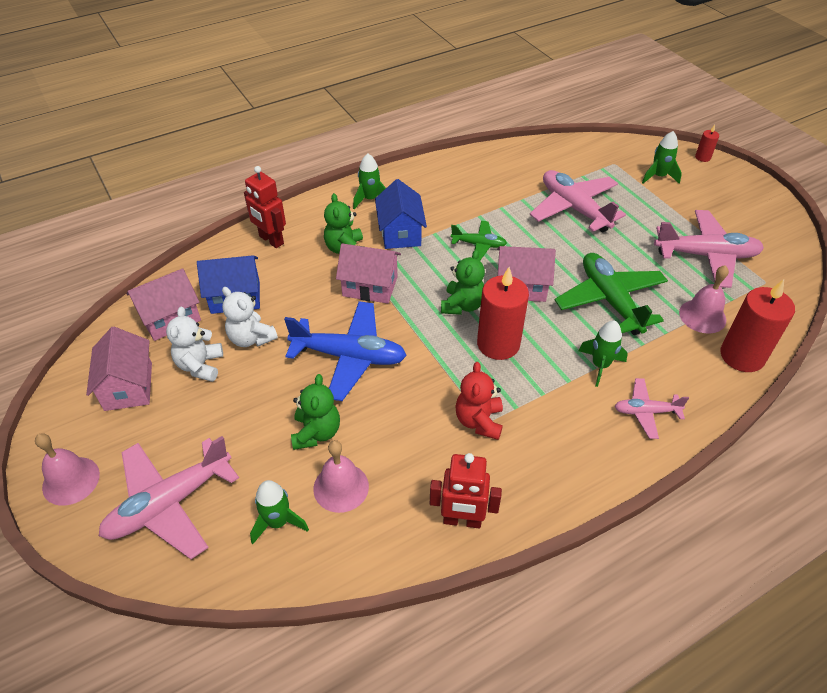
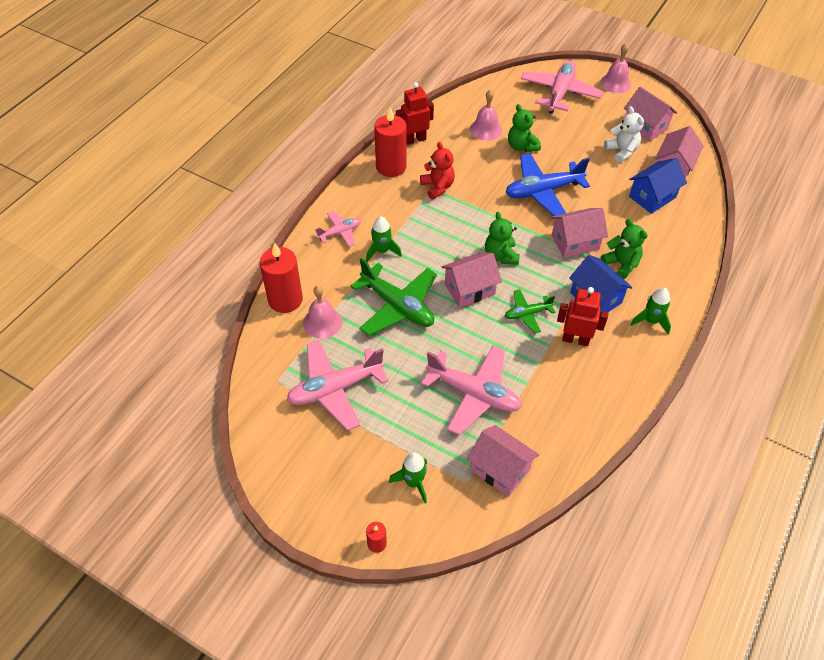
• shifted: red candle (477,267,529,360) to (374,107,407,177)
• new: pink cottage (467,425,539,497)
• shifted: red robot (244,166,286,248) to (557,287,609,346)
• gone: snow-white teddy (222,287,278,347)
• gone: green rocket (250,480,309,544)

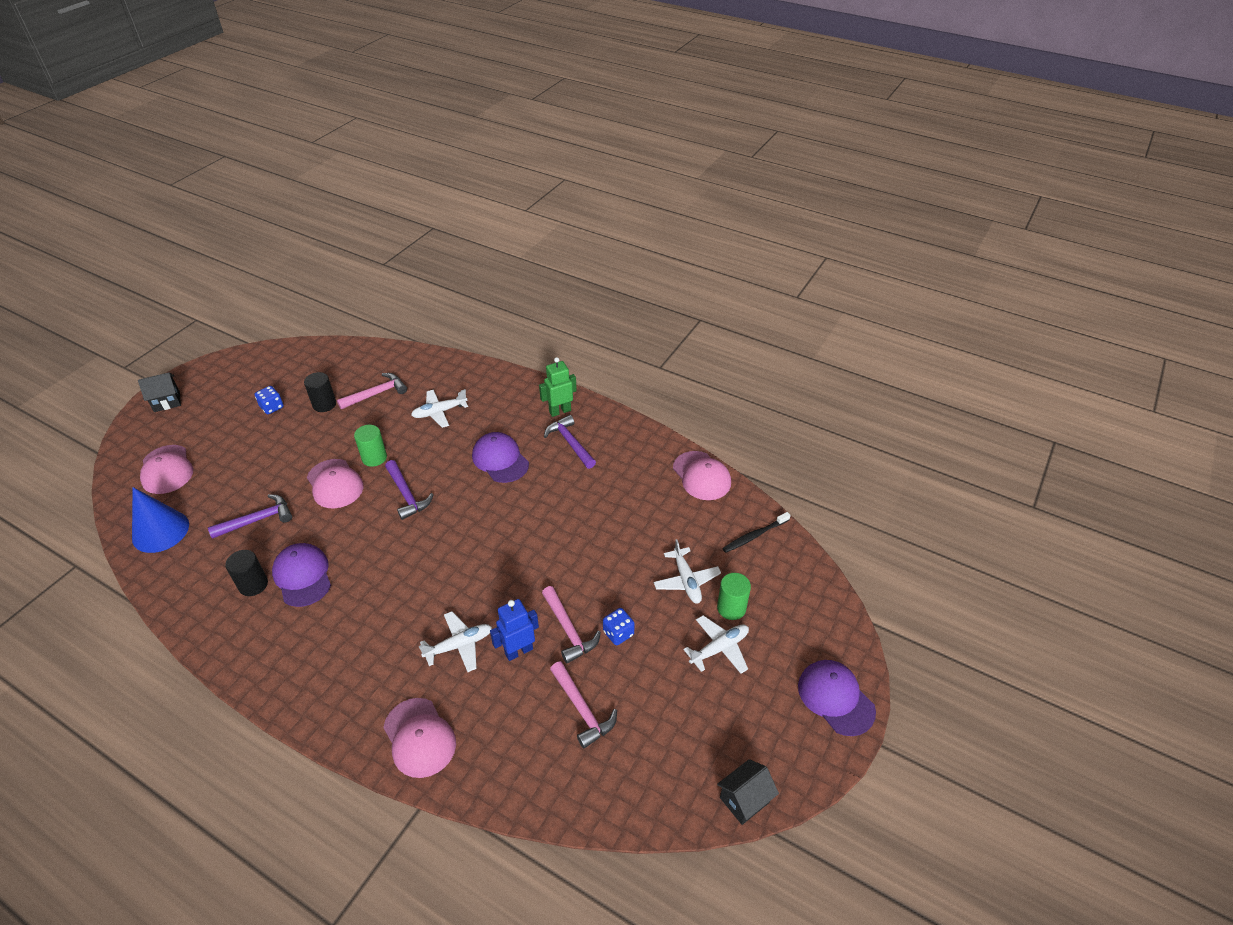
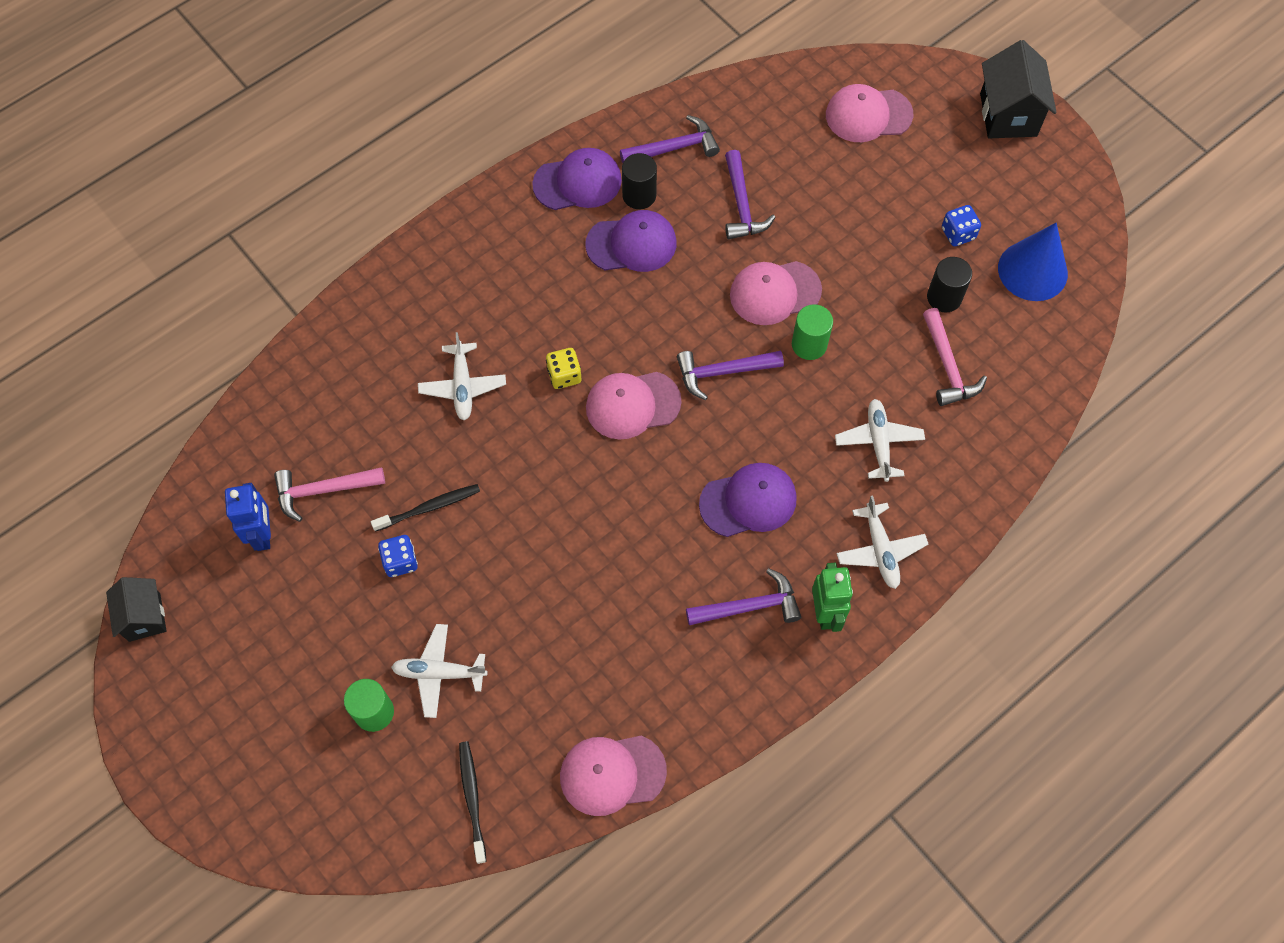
• shifted: blue robot (490,599,539,661) to (225,483,271,551)
• swapped: pink hammer (542,586,601,664) to jet-black dental brush (371,484,480,532)
• shifted: purple baseball cap (798,660,876,736) to (532,148,622,210)
• new: bright yellow die (546,348,581,389)
• shifted: pink baseball cap (383,698,456,778) to (586,372,682,440)
• new: purple hammer (620,115,720,163)
• shifted: snow-white toy plane (684,615,749,674) to (836,496,928,589)
• scaled: jet-black cottage (138,372,181,412) = (980,40,1057,138) x1.55
• shifted: blue cone shape (132,487,189,553) to (998,223,1068,301)

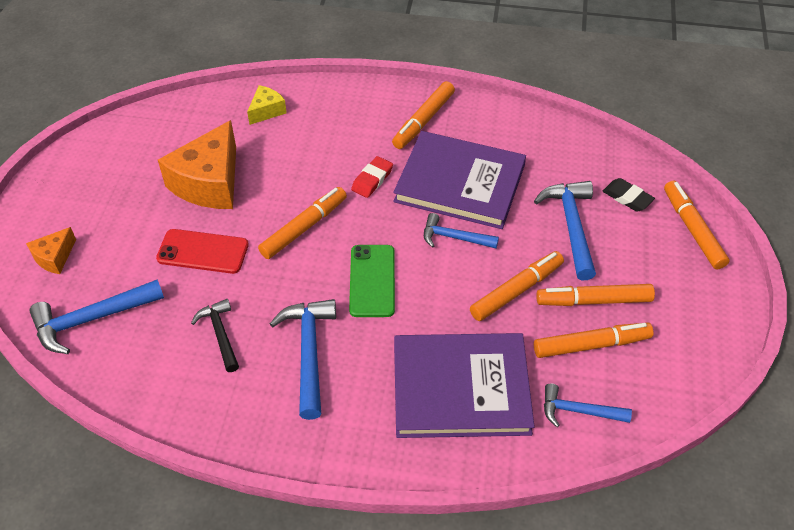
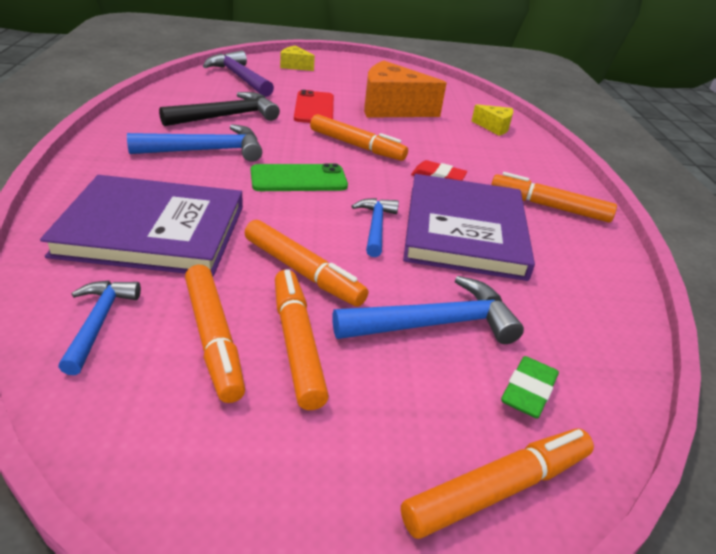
• rotated: purple hardback (394,333,535,438) = (40,175,243,276) 75 degrees counterclockwise
• scaled: jet-black hammer (191,299,239,372) = (159,92,280,126) x1.58
• repainted: blue hammer (29,280,164,354) to purple hammer (203,50,274,97)
• repainted: bright orange piece of cheese (26,227,76,274) to bright yellow piece of cheese (280,46,315,71)
• repainted: jet-black pencil eraser (603,178,655,212) to green pencil eraser (501,356,559,419)

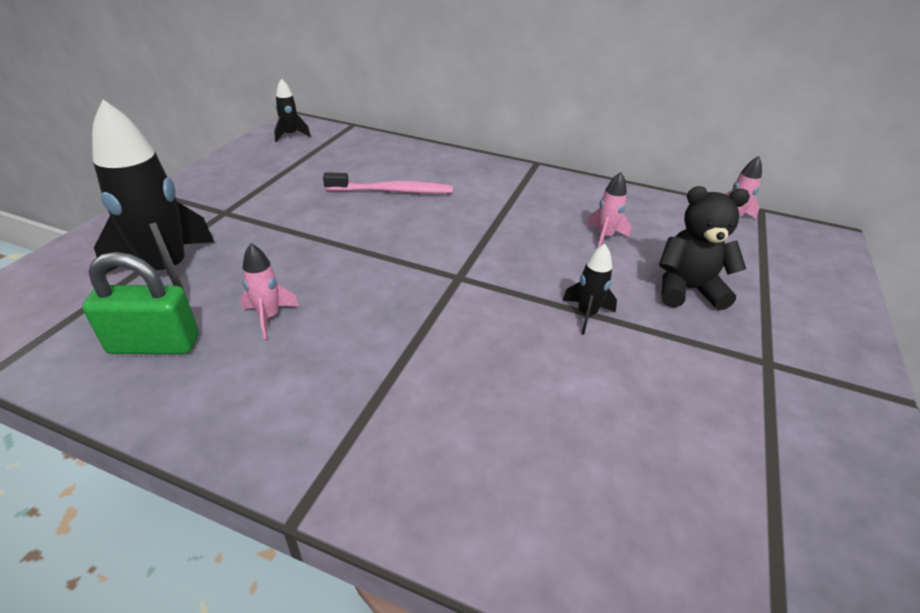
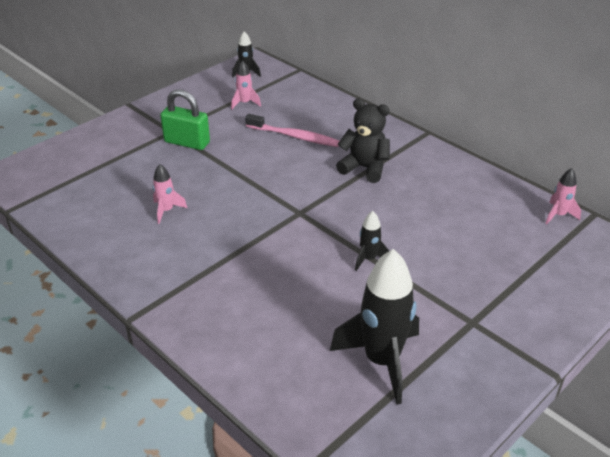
• shifted: green padlock (82,252,199,354) to (160,89,210,150)
• shifted: pink rocket (586,172,631,247) to (231,60,261,110)
• shifted: jet-black rocket (92,99,214,290) to (330,249,419,405)
• shifted: jet-black teddy (659,186,750,310) to (336,98,390,183)

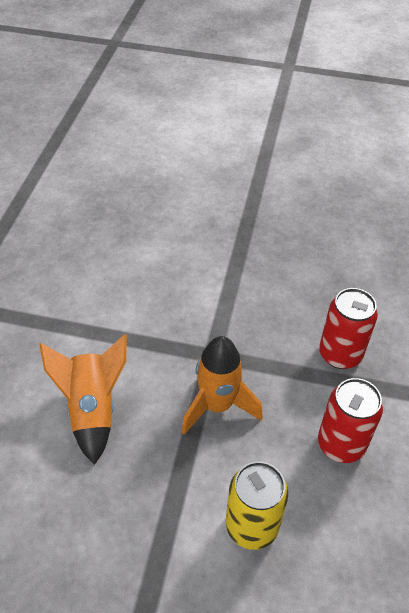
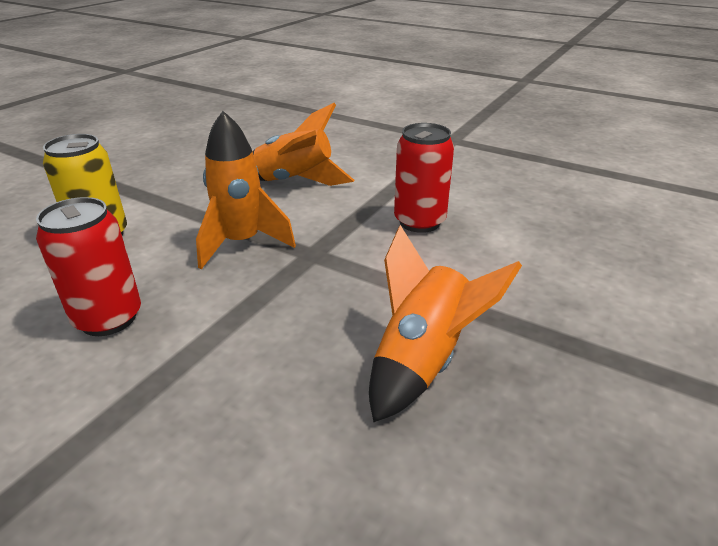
• new: bright orange rocket (369,225,522,422)
• shifted: red can (319,288,378,369) to (394,123,454,233)

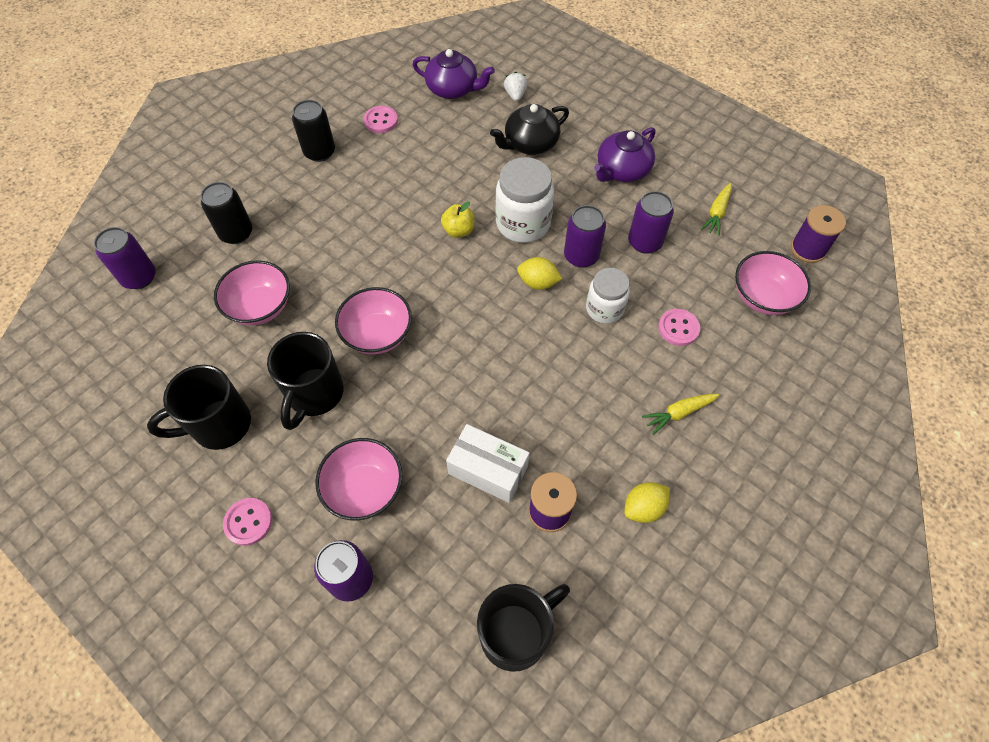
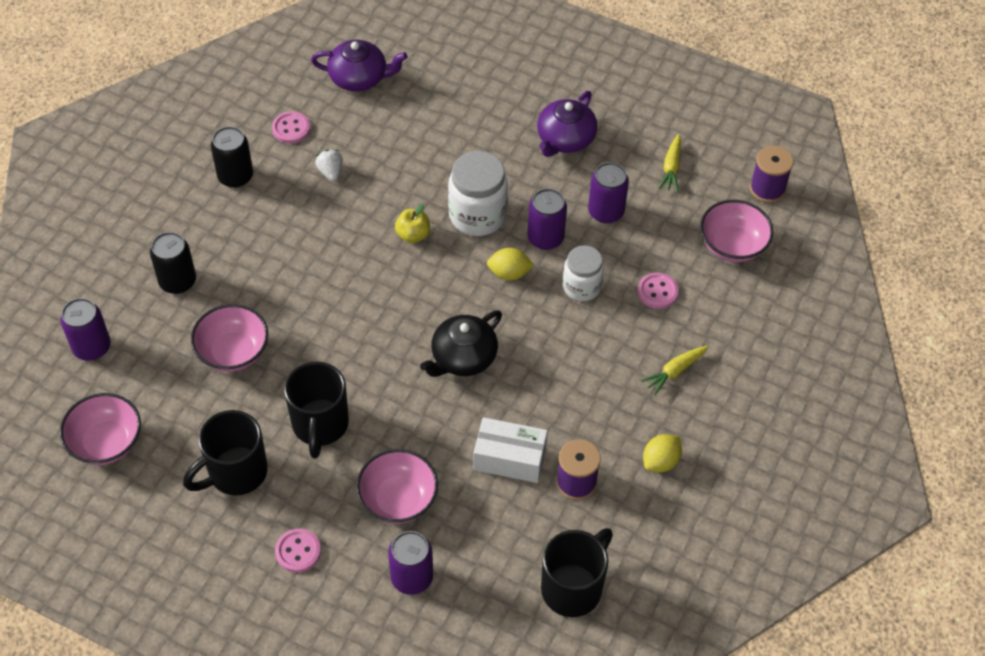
• shifted: pink deep dish (335,287,412,354) to (60,393,141,465)
• shifted: snow-white berry (504,72,528,101) to (315,149,343,181)
• shifted: jet-black tea pot (490,104,569,155) to (420,310,502,377)

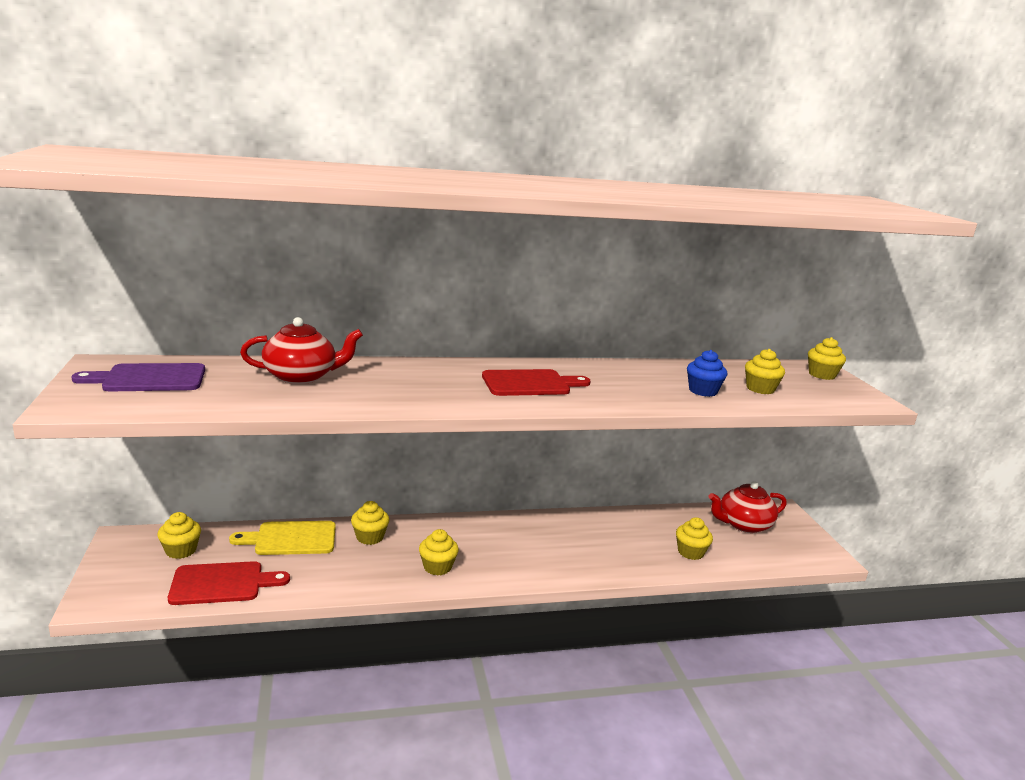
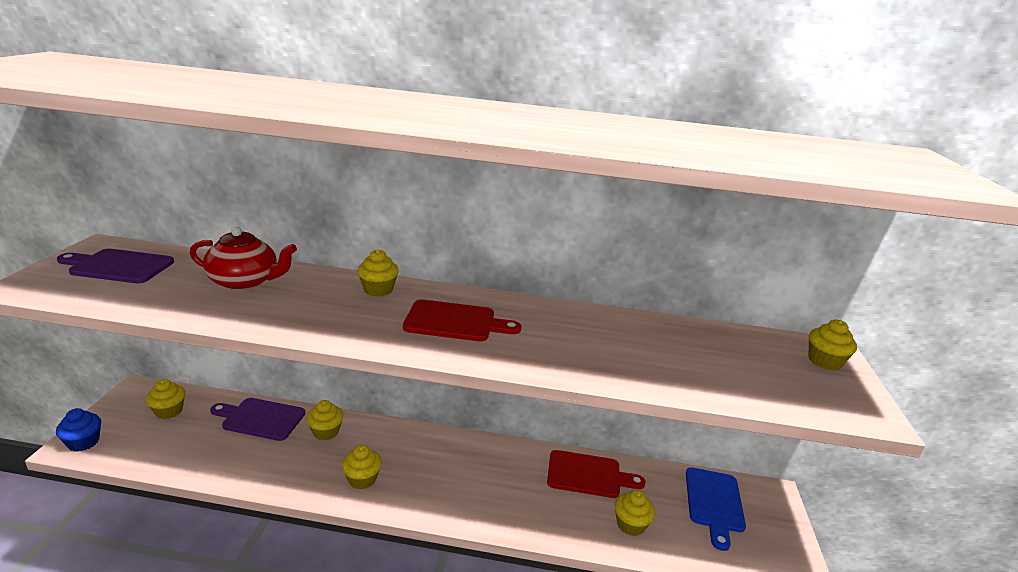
• shifted: blue cupcake (687,350,727,397) to (56,408,101,452)
• repainted: bright yellow chopping board (229,521,336,555) to purple chopping board (210,398,305,441)
• shifted: bright yellow cupcake (745,349,785,394) to (357,249,399,297)
• shifted: red chopping board (168,561,290,605) to (547,450,646,498)
• swapped: red tea pot (709,481,787,533) to blue chopping board (686,467,746,551)

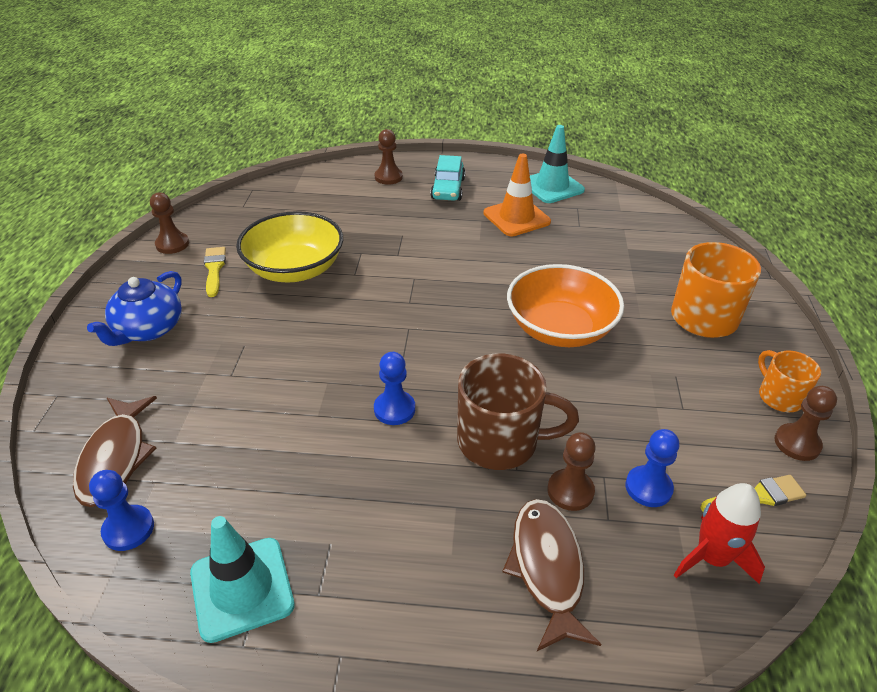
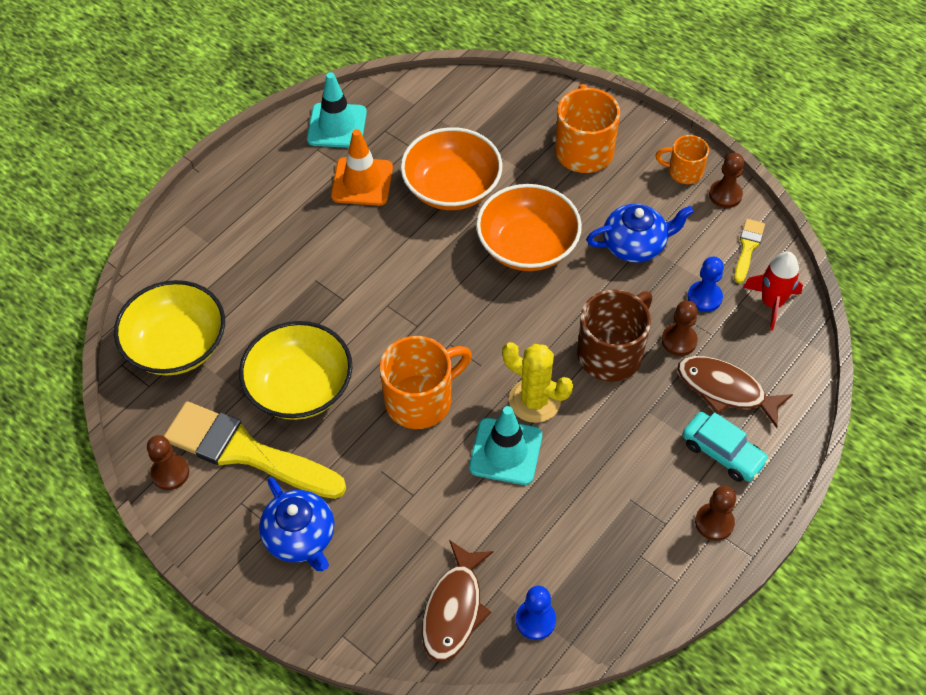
• new: bright yellow deep dish (114,280,225,376)
• scaled: bright yellow paintbrush (204,247,226,297) = (164,401,346,499) x2.21
• new: bright orange coffee mug (380,336,472,429)
• new: bright orange deep dish (401,127,502,210)
• rotated: brown fish figure (73,396,157,507) = (422,540,493,662) 75 degrees clockwise
• shifted: teal traffic cone (190,516,295,643) to (469,406,542,485)
• swapped: blue chess pawn (374,352,415,425) to bright yellow prickly plant (502,342,573,423)
• new: blue tea pot (586,204,694,263)
• shifted: teal toy car (430,155,466,201) to (682,412,769,482)
• shifted: brown chess pawn (375,129,403,185) to (695,486,736,541)

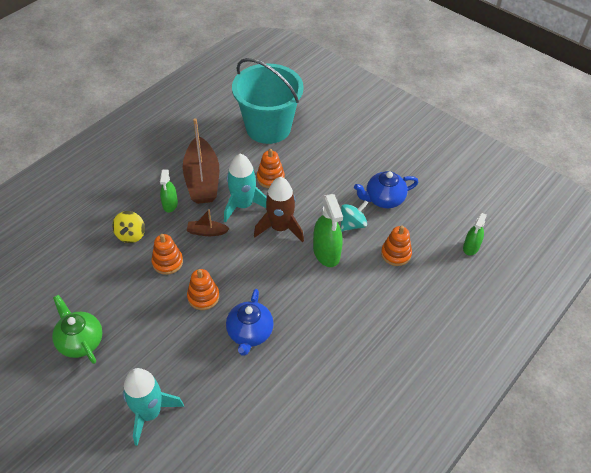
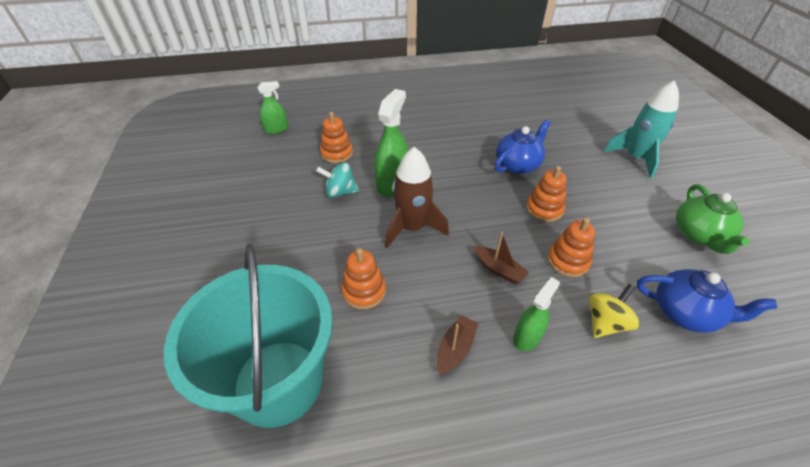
• scaled: brown boat (183,118,219,204) = (437,315,478,375) x0.46
• shifted: blue tea pot (354,171,418,208) to (637,269,777,333)
• gone: teal rocket (224,154,267,223)

